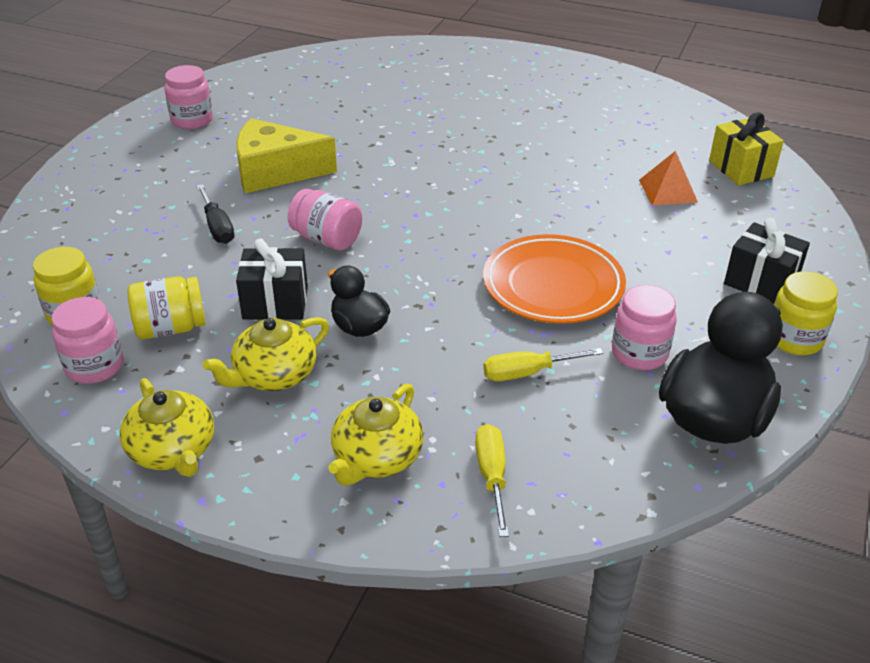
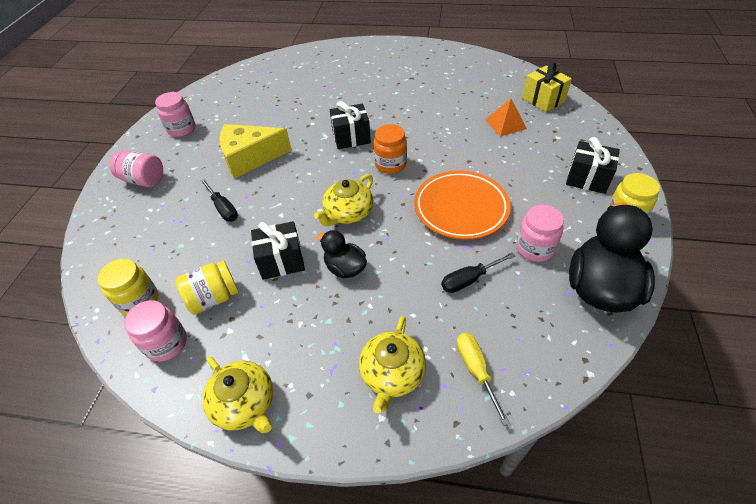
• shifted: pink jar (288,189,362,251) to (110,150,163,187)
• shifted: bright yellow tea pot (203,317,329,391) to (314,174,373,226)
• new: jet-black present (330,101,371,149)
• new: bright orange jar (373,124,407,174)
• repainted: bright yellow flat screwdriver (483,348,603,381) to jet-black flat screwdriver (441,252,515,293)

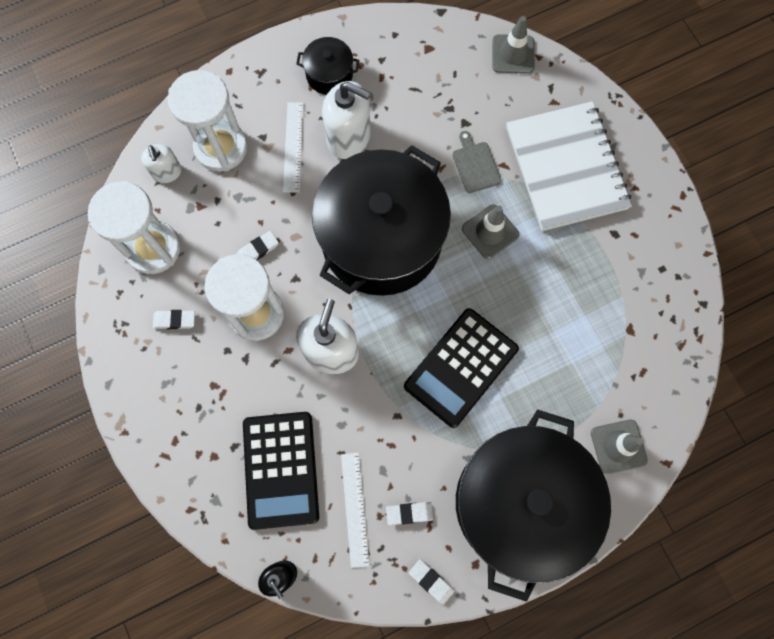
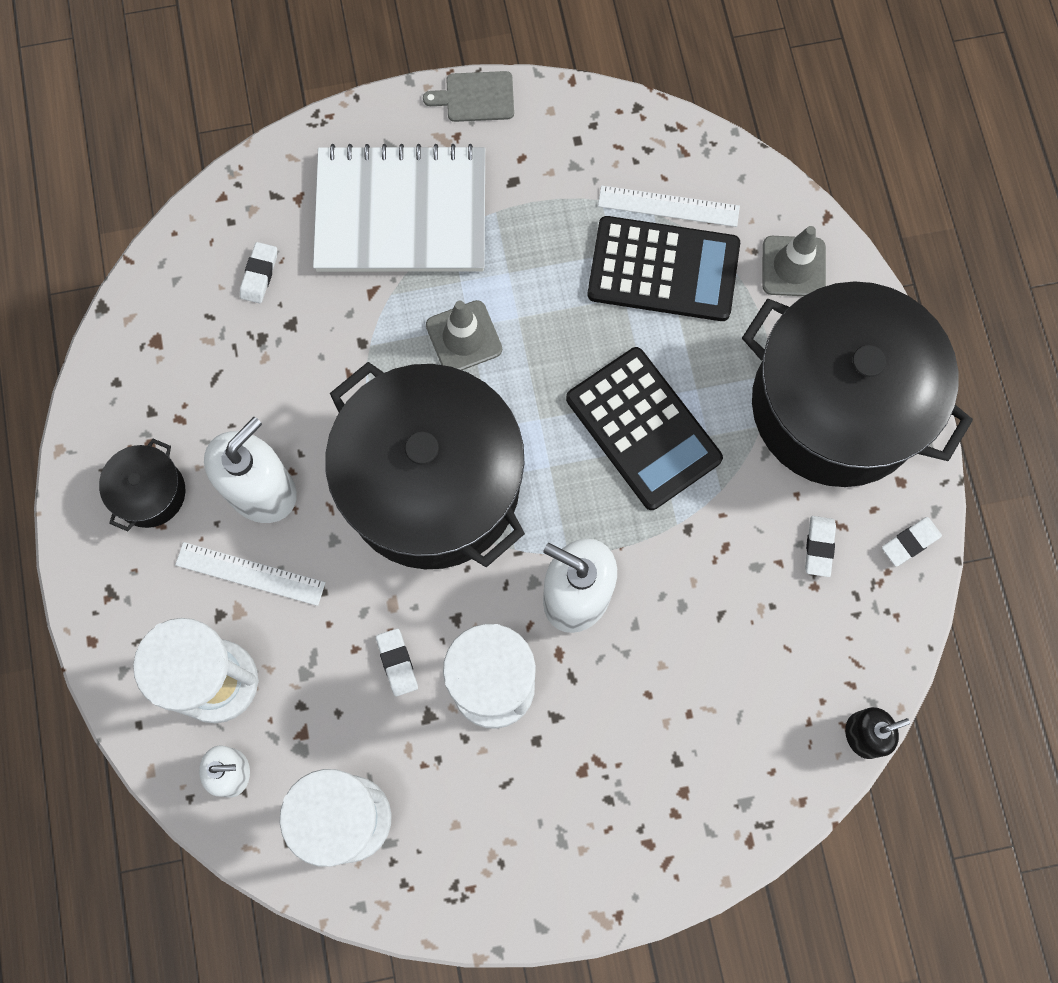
• shifted: snow-white pencil eraser (153,310,195,329) to (240,242,277,303)
• shifted: grey chopping board (453,131,501,193) to (423,71,514,122)
• shifted: jet-black calculator (243,412,319,530) to (588,216,740,321)
• shifted: snow-white measuring stick (341,452,370,568) to (598,186,740,227)
• gone: grey traffic cone (492,16,535,74)

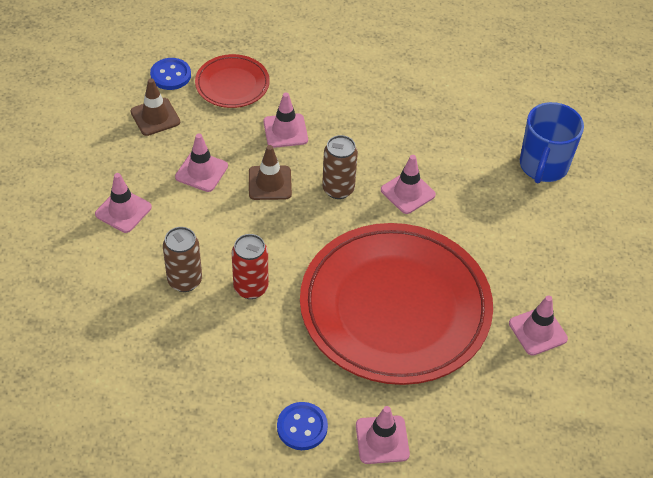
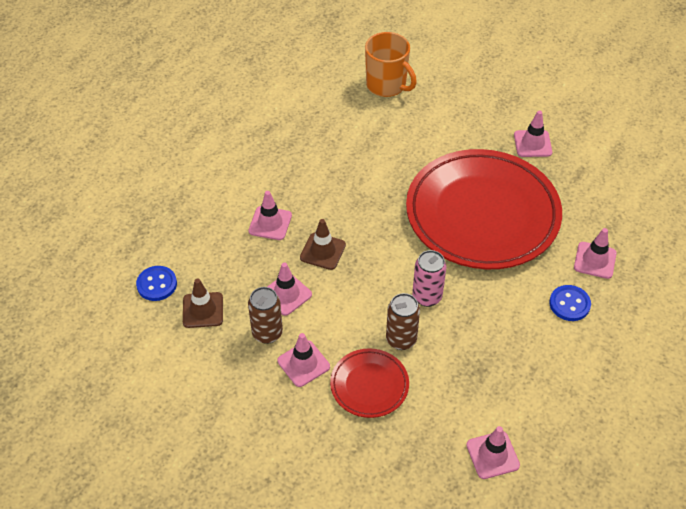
• shifted: brown can (322,135,358,199) to (248,287,283,344)
• shifted: red flat dish (195,54,270,108) to (330,348,409,418)
• repainted: blue coffee mug (520,102,584,183) to bright orange coffee mug (365,32,417,97)
• repainted: red can (232,234,269,299) to pink can (412,250,447,307)
• shifted: pink traffic cone (381,155,436,214) to (466,426,520,479)

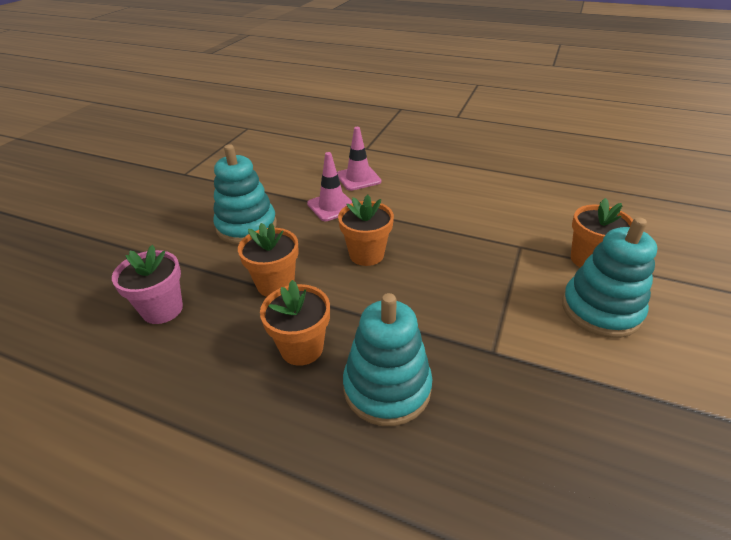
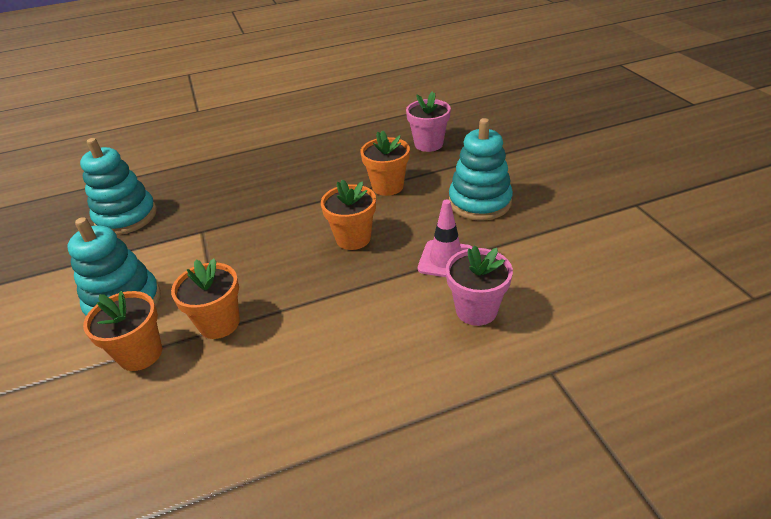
• shifted: teal stacking rings (343,293,432,426) to (80,138,157,235)
• shifted: bright orange flower pot (260,280,330,366) to (171,258,240,339)
• swapped: pink traffic cone (337,127,381,191) to pink flower pot (446,246,513,326)

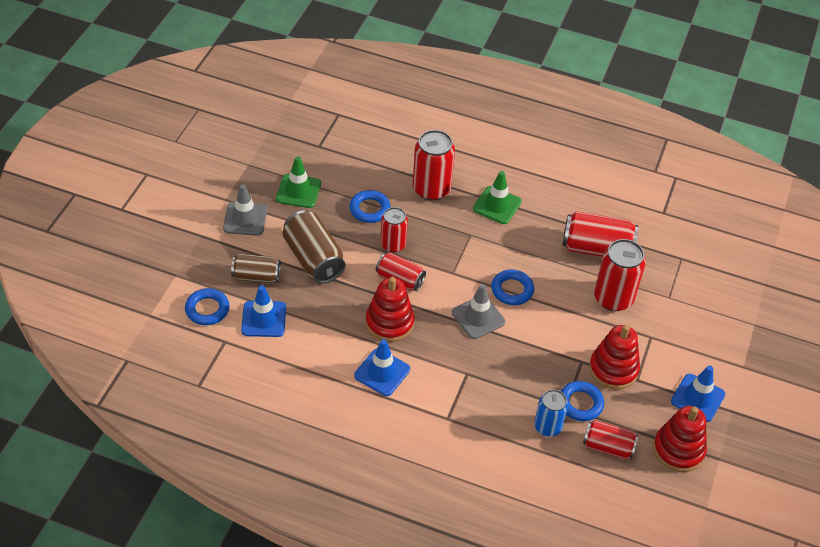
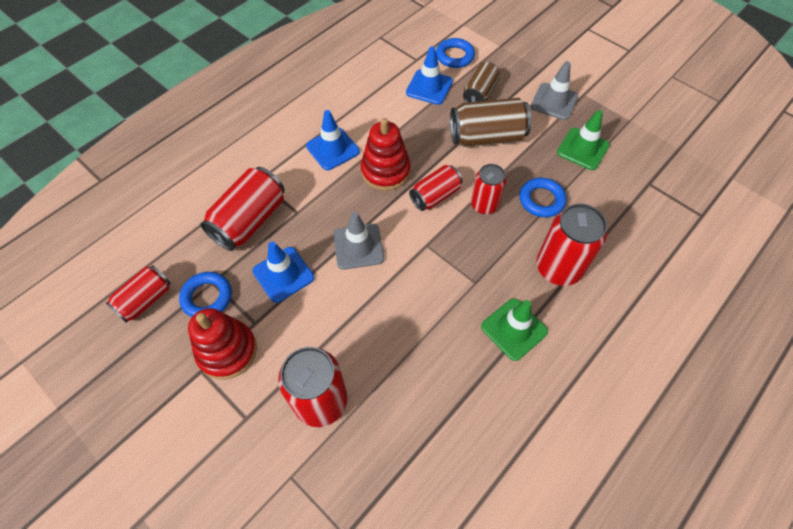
• shifted: red can (562,211,638,257) to (201,167,285,251)
• shifted: blue traffic cone (671,365,725,422) to (252,242,314,303)
• gone: blue ring (491,270,534,305)
• gone: blue can (534,389,568,437)
• gone: red stacking rings (653,406,707,472)

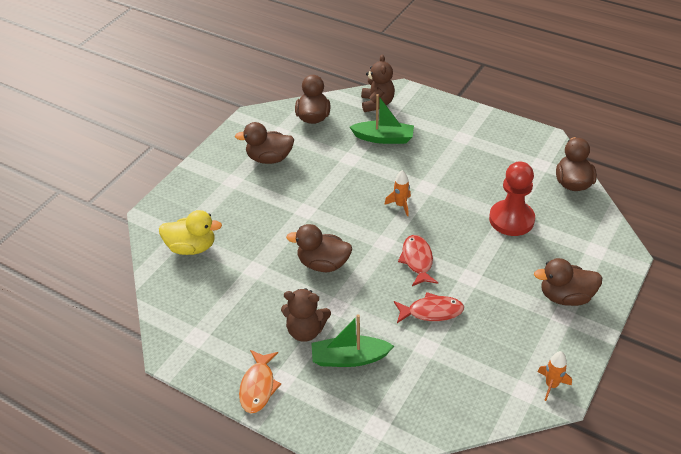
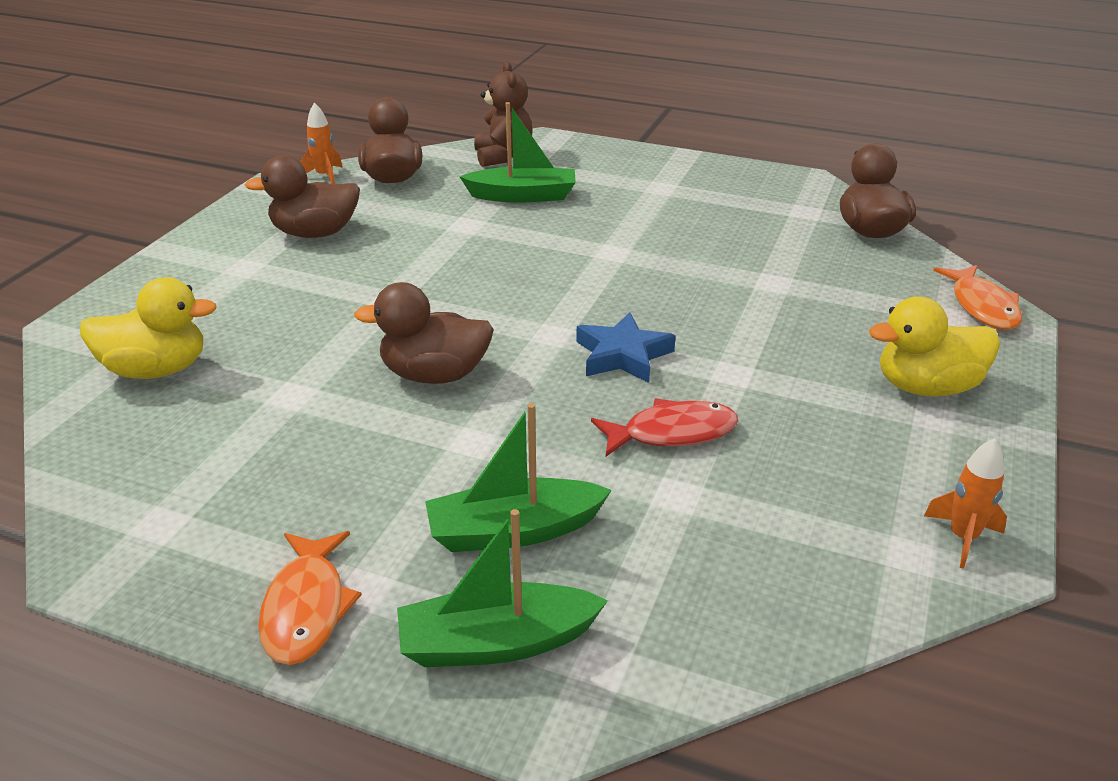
• shifted: bright orange rocket (384,170,411,216) to (300,102,343,184)
• new: green boat (397,509,608,667)
• swapped: red fish figure (398,235,438,286) to blue star shape (576,312,676,383)
• repainted: brown rubber duck (534,258,602,306) to bright yellow rubber duck (869,296,1000,396)
• new: bright orange fish figure (933,265,1022,330)
• gone: brown teddy (281,288,331,342)
• gone: red chess pawn (489,161,535,236)

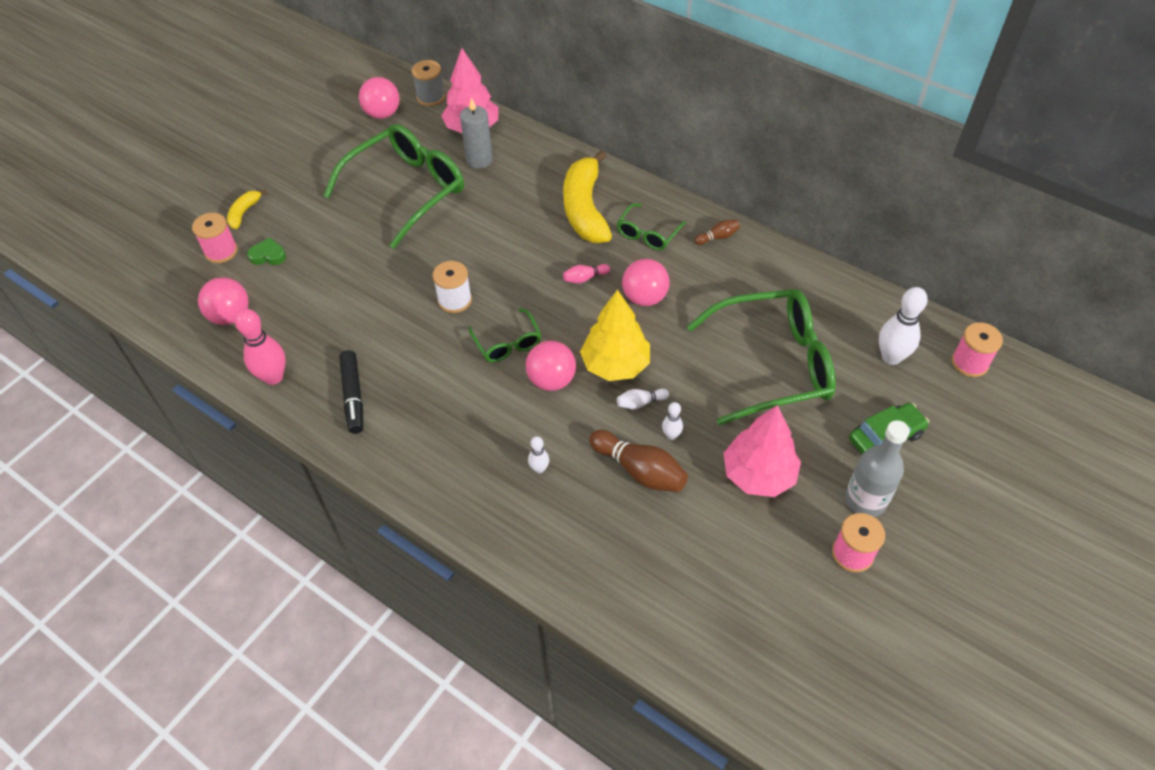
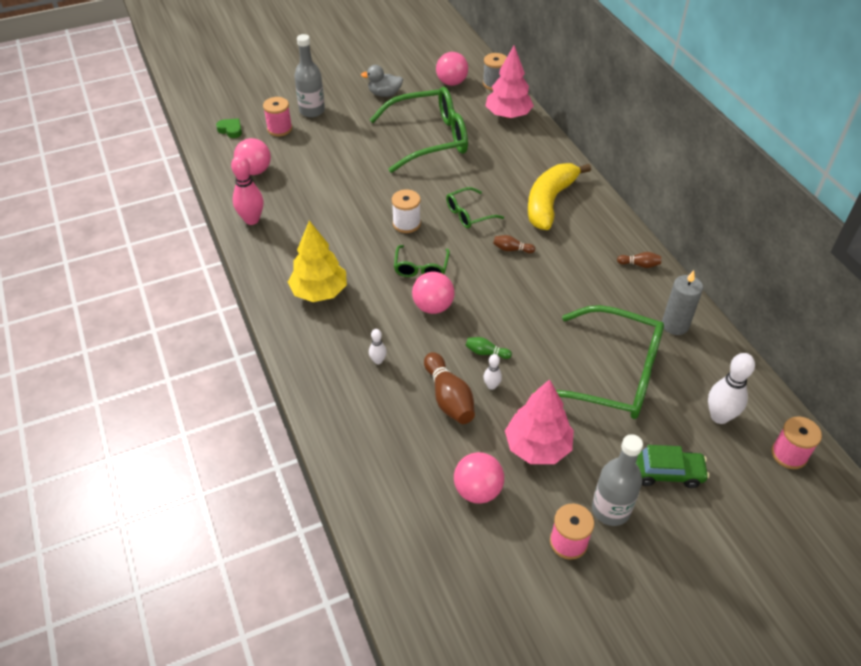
• shifted: green heart shape (247,238,286,265) to (216,118,242,138)
• shifted: bright yellow toy tree (580,290,650,381) to (288,221,347,302)
• swapped: bright yellow banana (227,189,267,229) to grey bottle (294,34,325,117)
• new: grey rubber duck (361,65,403,97)
• shifted: green spectacles (617,203,686,250) to (446,187,504,228)
• shifted: pink play ball (622,259,670,306) to (454,452,504,504)
• repainted: snow-white bowling pin (617,389,669,409) to green bowling pin (466,337,512,359)
• repainted: pink bowling pin (563,264,610,284) to brown bowling pin (493,235,535,253)
• shifted: grey candle (460,97,493,169) to (662,270,703,335)
• gone: jet-black marker (339,350,363,434)

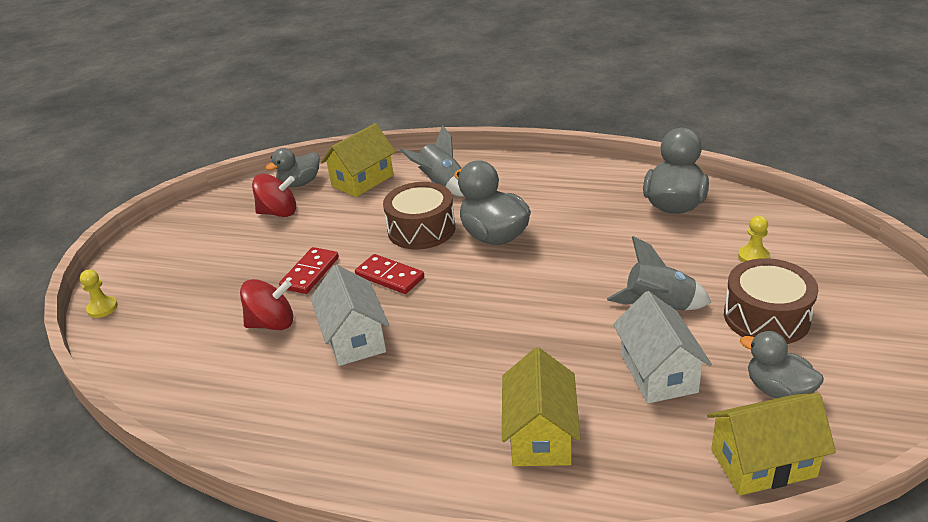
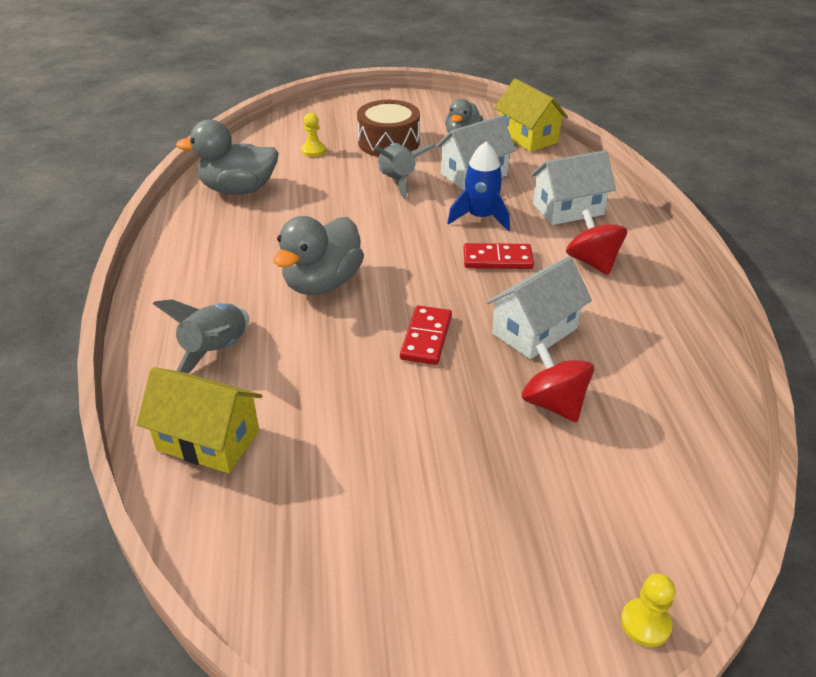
• new: blue rocket (447,141,510,231)
• shifted: red domino piece (279,247,339,294) to (463,243,534,269)
• repainted: bright yellow cottage (502,347,580,466) to snow-white cottage (531,150,616,225)
• shifted: red toy top (252,174,296,217) to (566,209,627,275)
• gone: grey rubber duck (265,148,320,187)
• gone: brown snare drum (383,182,455,250)

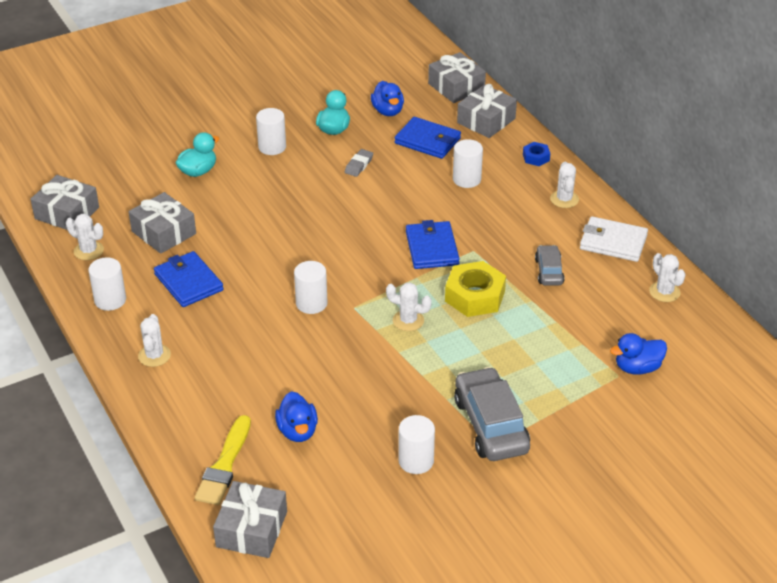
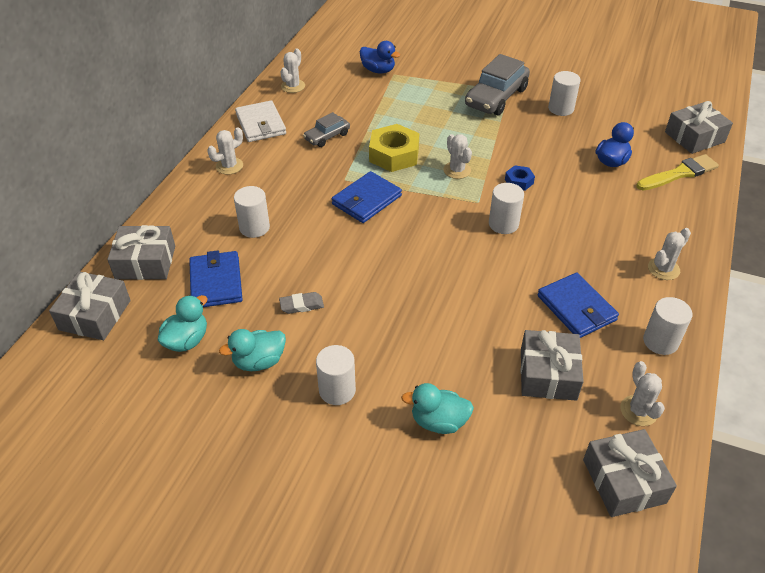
• repainted: blue rubber duck (371,81,404,116) to teal rubber duck (157,295,207,352)
• shifted: blue hexagon nut (523,142,550,166) to (505,165,535,191)
• rotated: blue wallet (154,251,224,307) = (537,273,619,338) 45 degrees counterclockwise

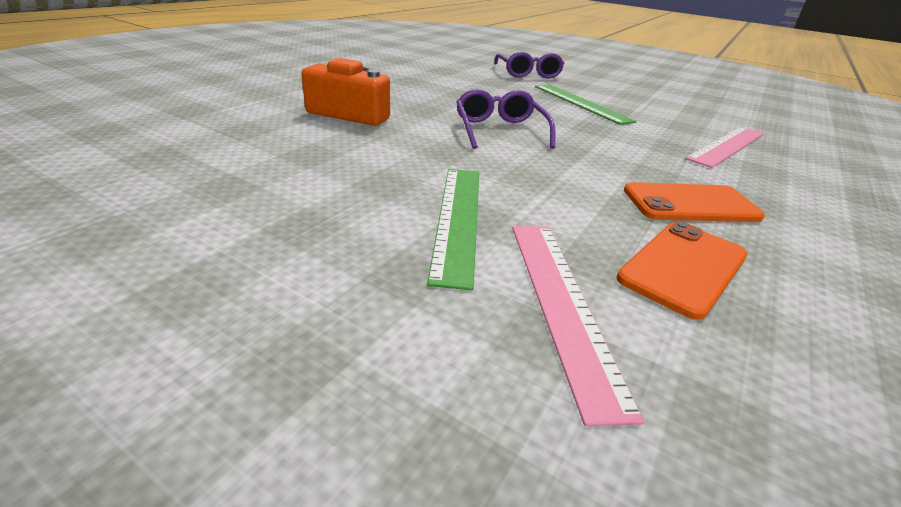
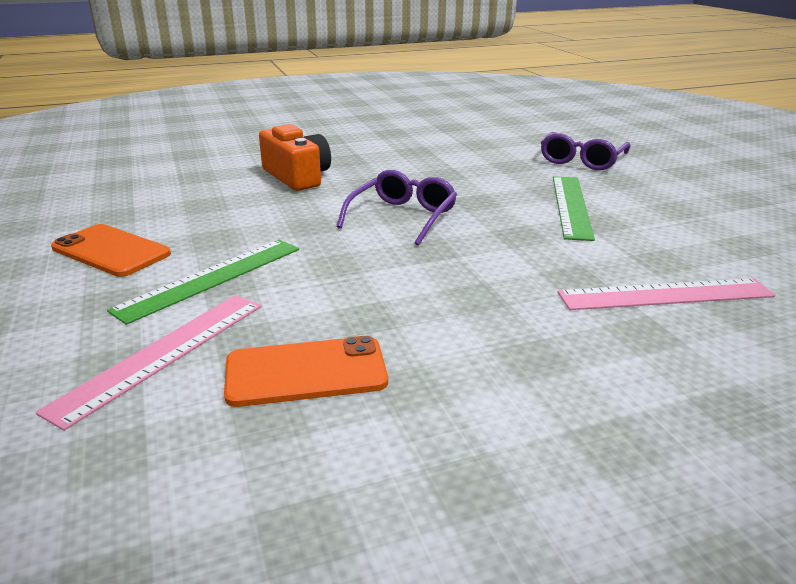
• shifted: bright orange smartphone (624,182,765,222) to (51,224,171,277)

